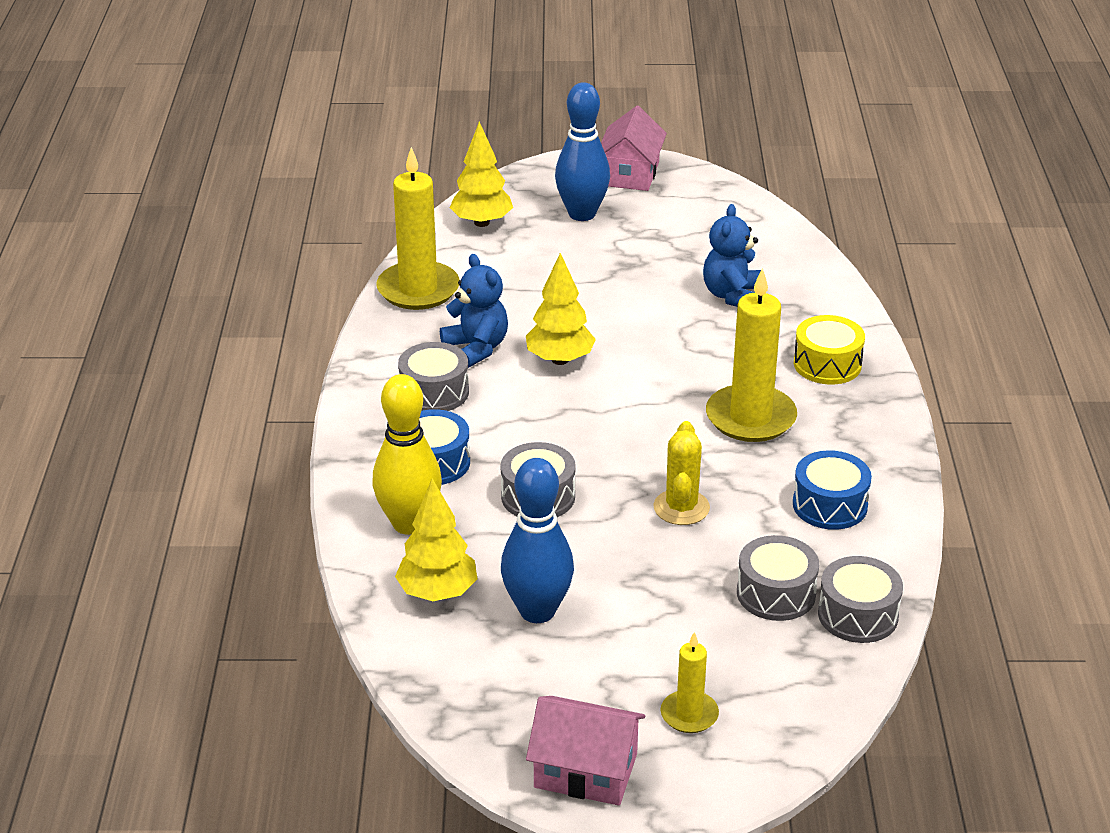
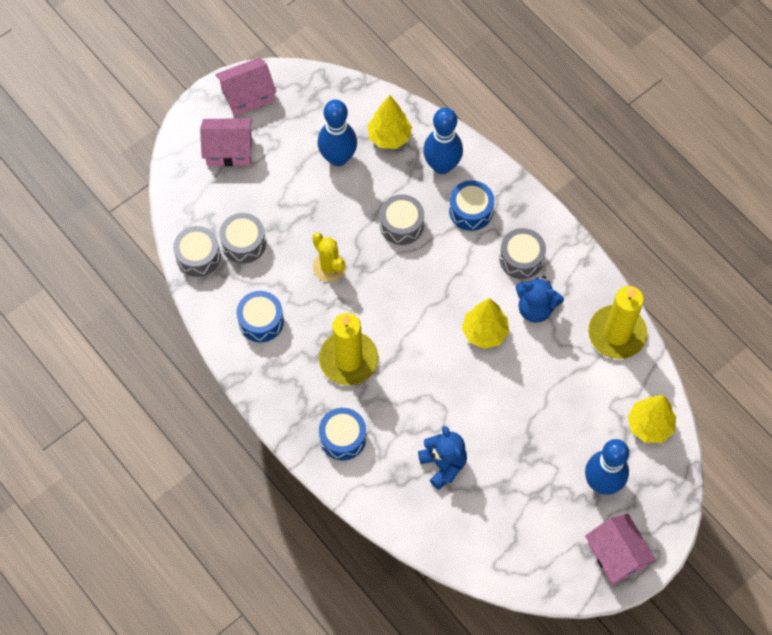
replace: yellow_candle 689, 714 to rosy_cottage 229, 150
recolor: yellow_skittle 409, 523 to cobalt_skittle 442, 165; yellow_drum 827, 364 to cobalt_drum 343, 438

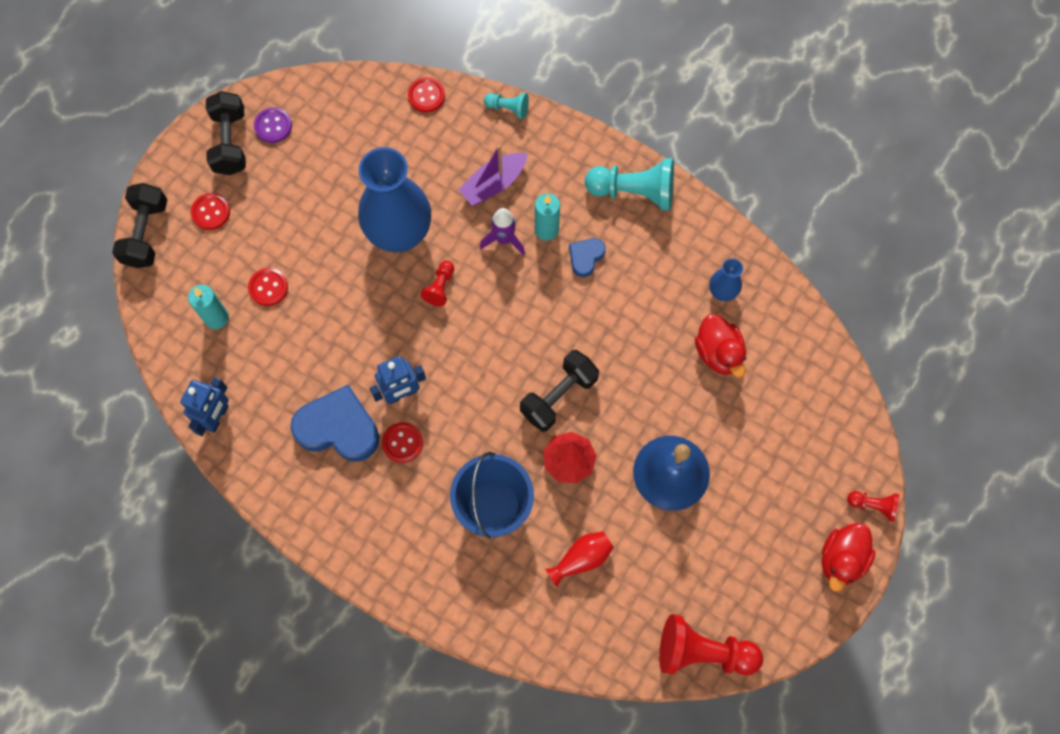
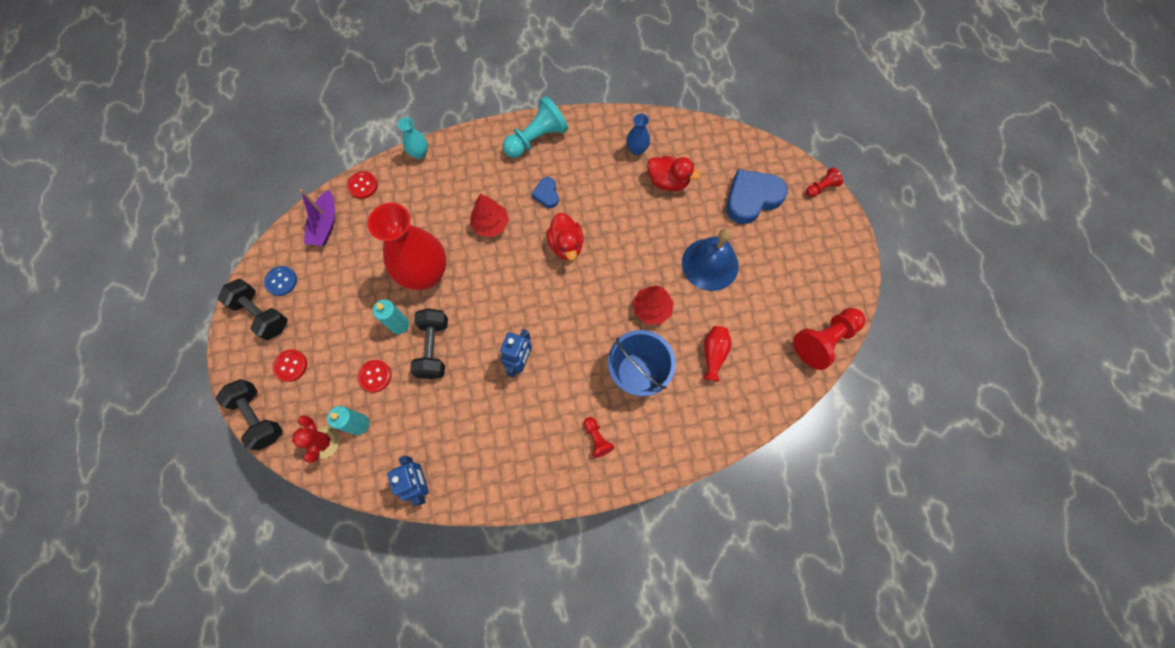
delete: crimson_shirt_button 402, 443
insert: crimson_cactus 323, 442
move: cobalt_heart_shape 338, 428 to 752, 198; crimson_game_pawn 440, 287 to 597, 439; purple_boat 493, 184 to 325, 225; jet-black_dumbbell 558, 396 to 433, 348; turquoise_candle 546, 229 to 399, 325; crimson_rubber_duck 841, 559 to 566, 245
replace: purple_spaceship 504, 239 to crimson_fir_tree 491, 224; turquoise_game_pawn 508, 108 to turquoise_vase 419, 153
recolor: purple_shirt_button 273, 126 to cobalt_shirt_button 281, 281; cobalt_vase 399, 233 to crimson_vase 426, 274

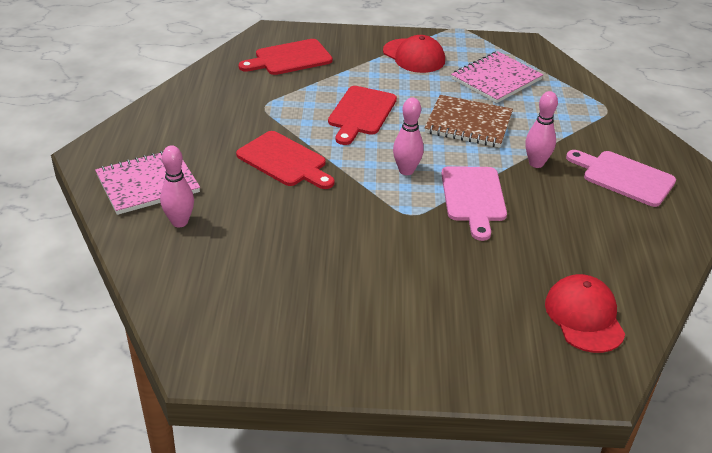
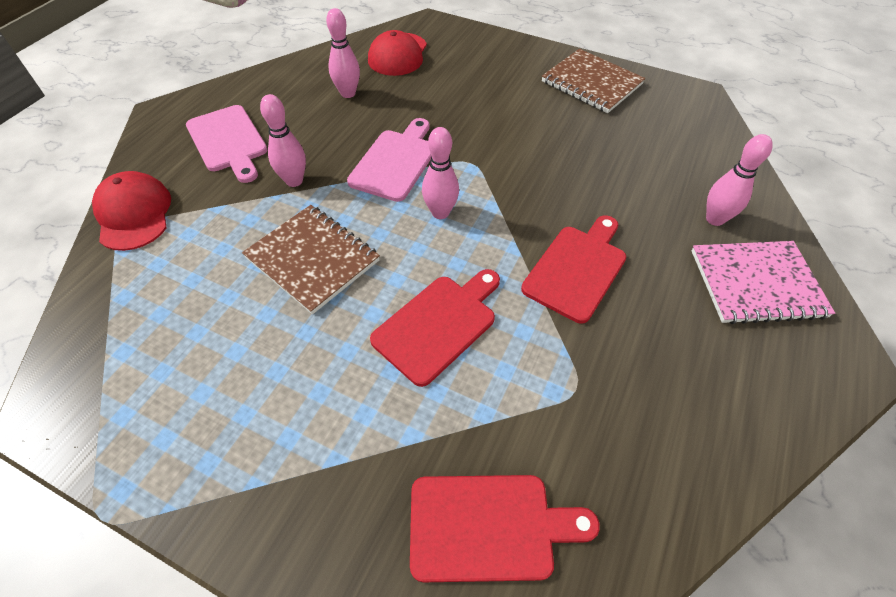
delete: rosy_exercise_book 496, 79
insert: rosy_skittle 348, 93; brown_exercise_book 591, 83
move: crimson_cap 414, 56 to 134, 214
rotate: crimson_chopping_board 284, 161 = 577, 269 60 degrees clockwise

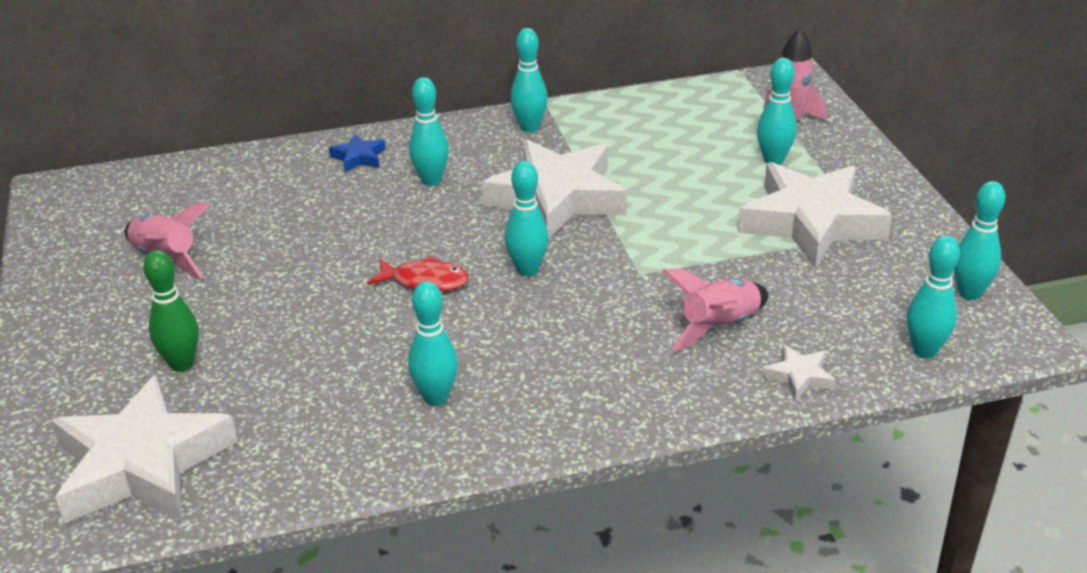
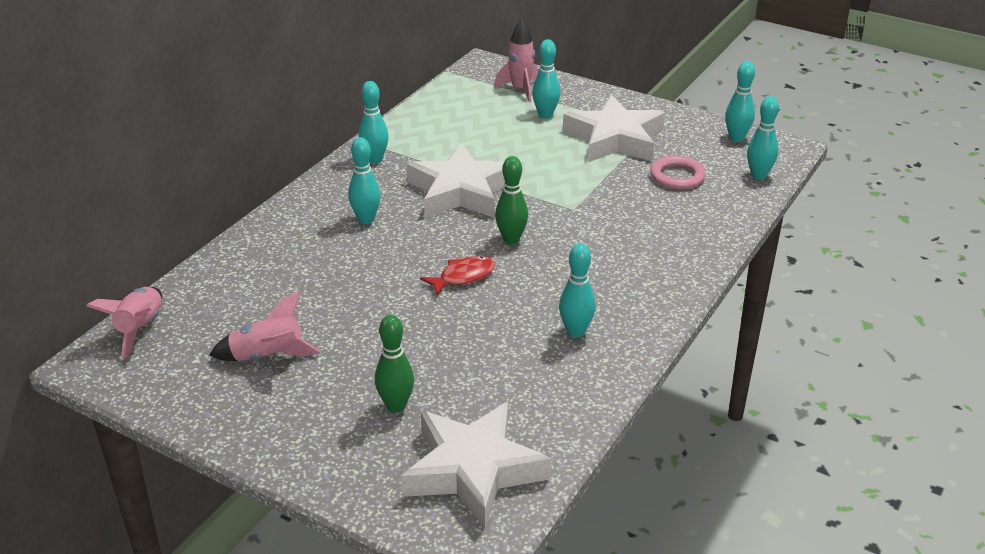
delete: cobalt_five-pointed_star 359, 157; snow-white_five-pointed_star 799, 377
insert: rosy_ring 677, 176
move: rosy_spaceship 719, 327 to 140, 329
recolor: turquoise_skittle 527, 270 to emerald_skittle 511, 239

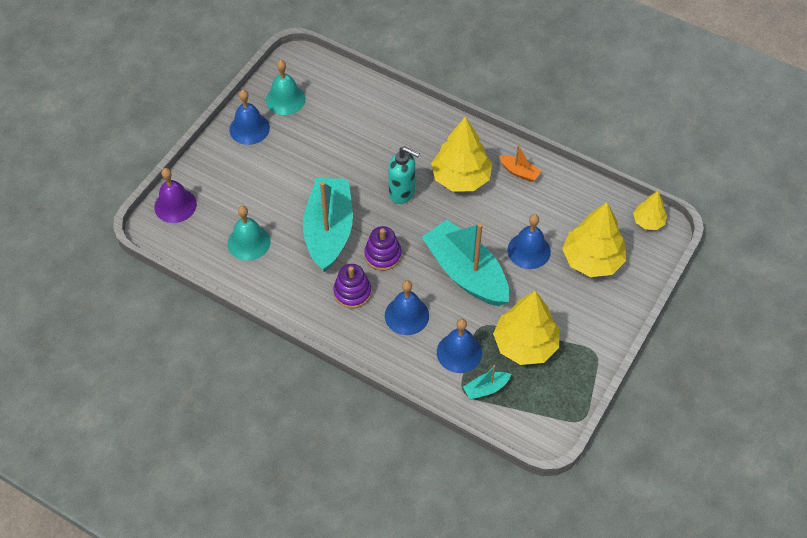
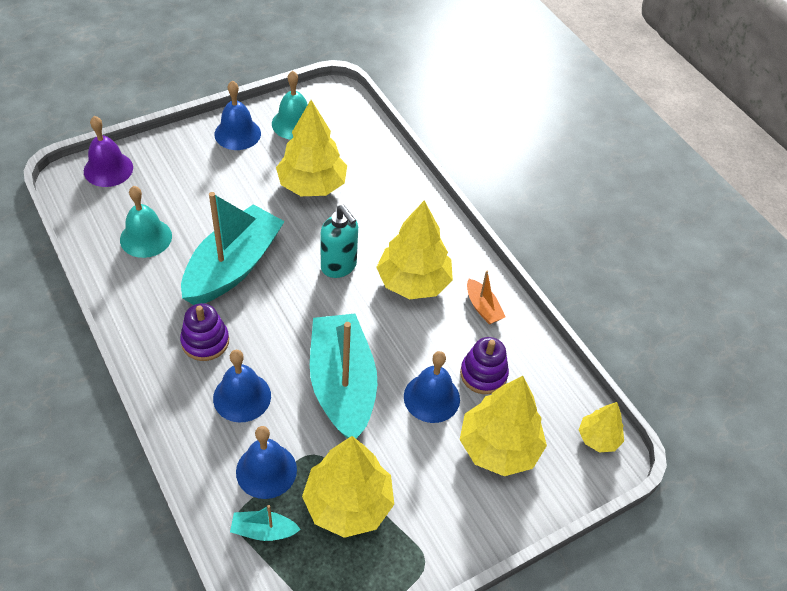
insert: yellow_fir_tree 312, 185
move: purple_stacking_rings 383, 255 to 483, 374

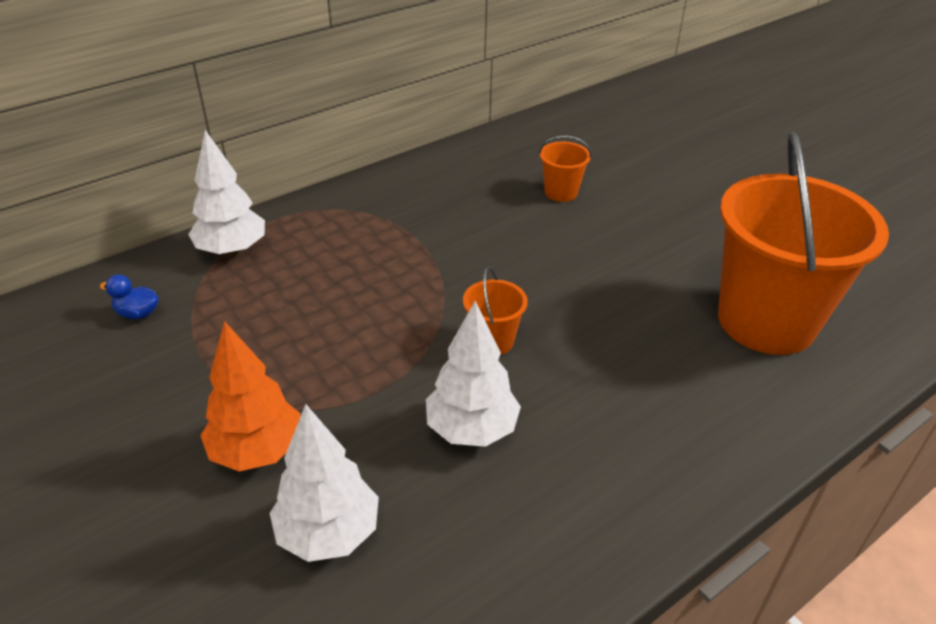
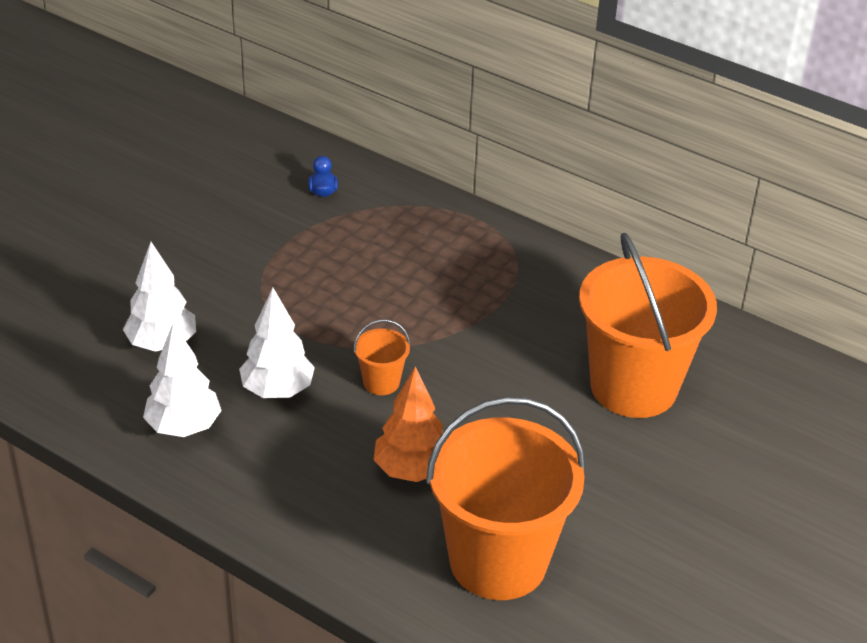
move: snow-white_fir_tree 232, 251 to 184, 427; orange-coloured_fir_tree 257, 451 to 411, 470
resize: orange-coloured_sand_bucket 561, 192 = 633, 387 x2.40

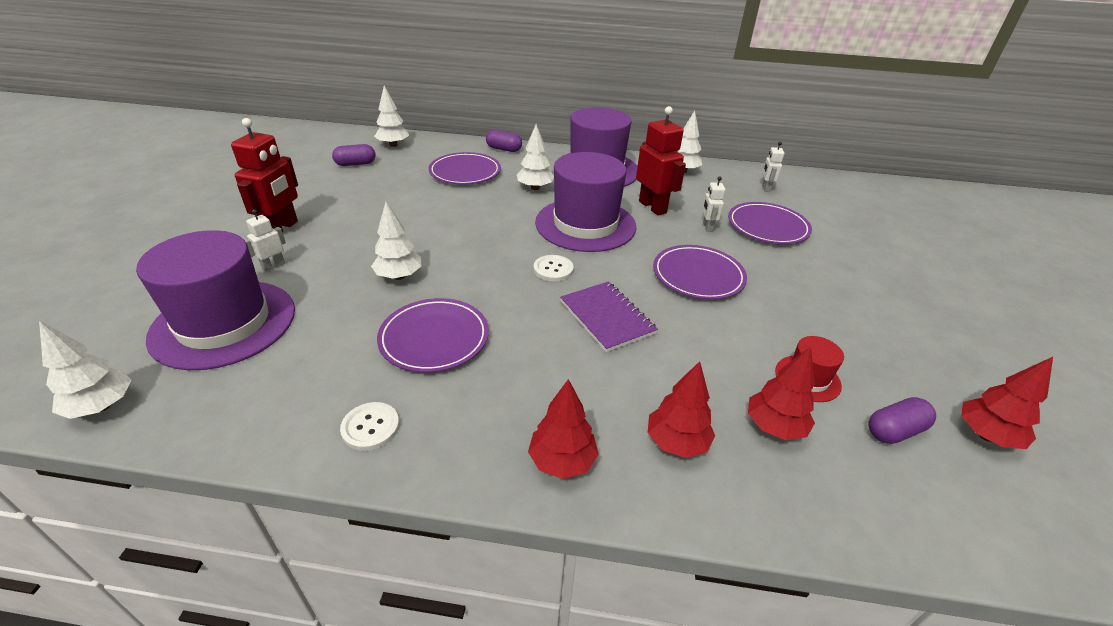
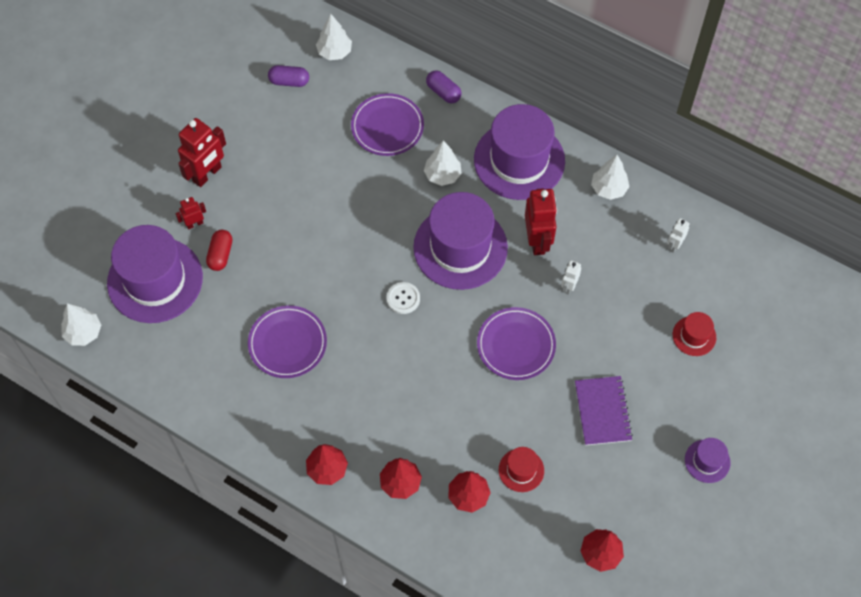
delete: snow-white_shirt_button 370, 427; snow-white_fir_tree 399, 276; purple_dinner_plate 767, 227; purple_pill 894, 431
insert: crimson_pill 220, 254; crimson_hat 694, 336; purple_hat 707, 461
move: purple_exercise_book 607, 317 to 602, 411
recolor: snow-white_robot_figure 273, 266 to crimson_robot_figure 194, 224

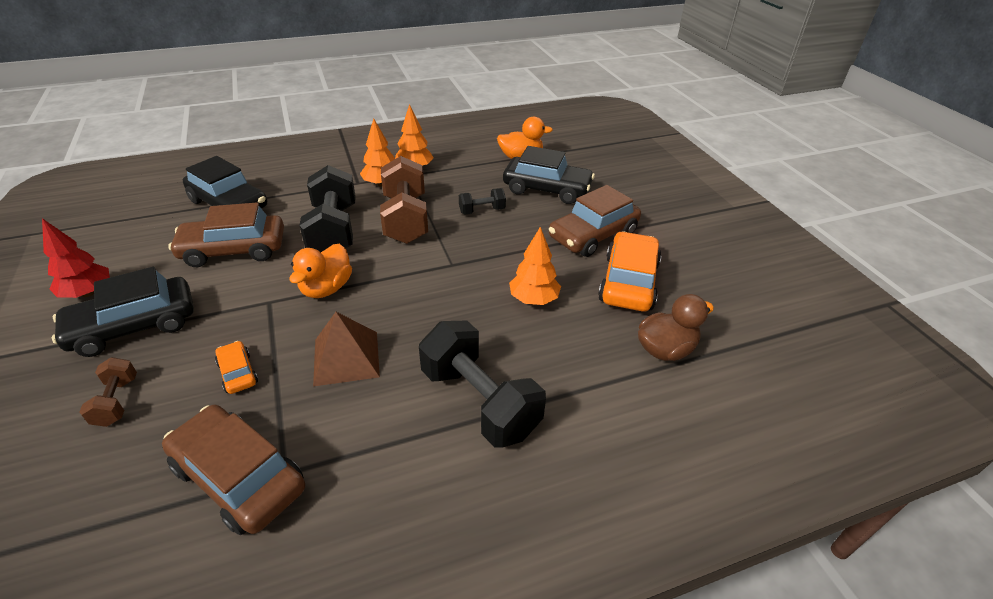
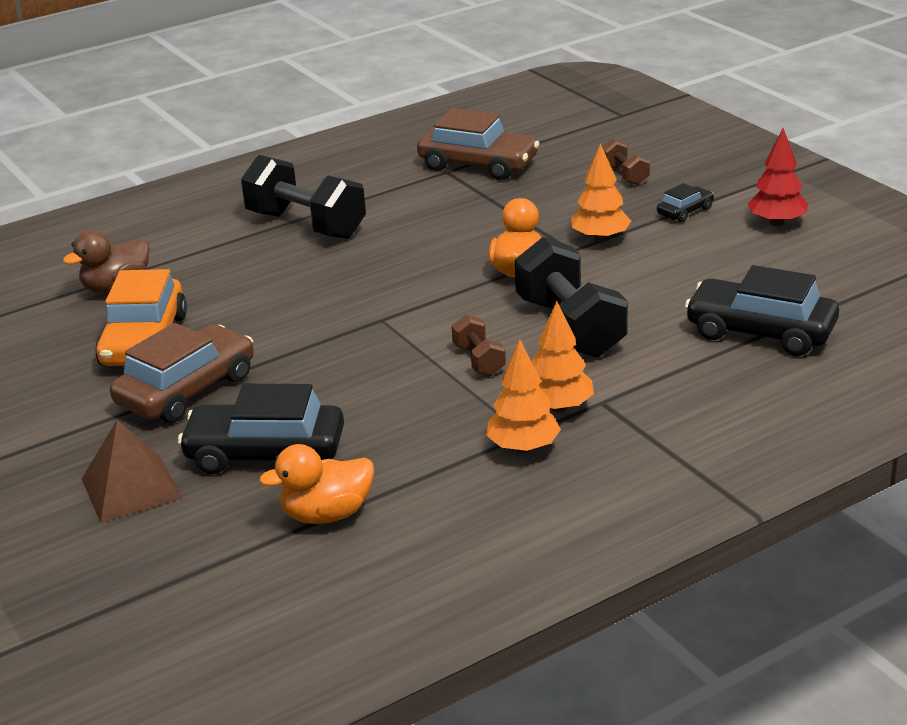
delete: brown_automobile 234, 250; orange-coloured_automobile 238, 373; jet-black_dumbbell 482, 211
move: brown_solid_pyramid 346, 357 to 130, 488; orange-coloured_fir_tree 533, 299 to 600, 239
resize: jet-black_automobile 134, 326 = 685, 211 x0.49; brown_dumbbell 405, 219 = 479, 360 x0.49

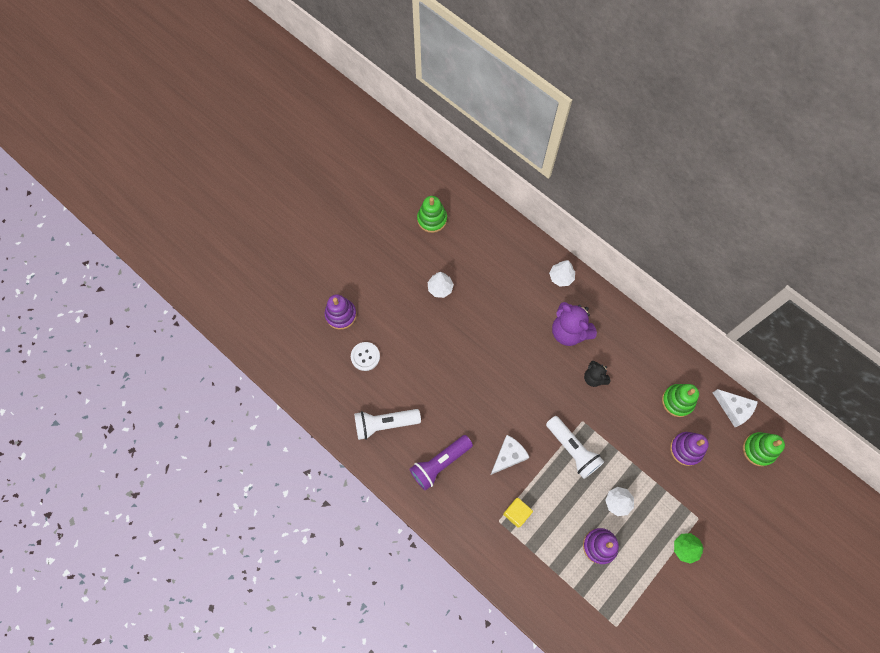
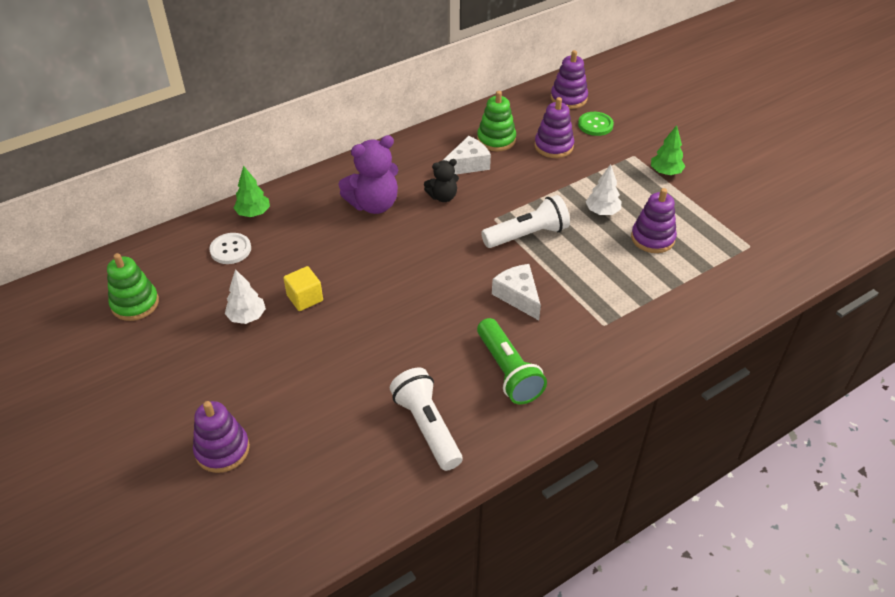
delete: snow-white_fir_tree 561, 277
insert: emerald_fir_tree 253, 213; emerald_shirt_button 595, 125
move: snow-white_shirt_button 365, 356 to 230, 249; yellow_solid_cube 516, 513 to 305, 298; snow-white_cheese_wedge 733, 409 to 468, 164
recolor: purple_flashlight 440, 463 to emerald_flashlight 508, 372; emerald_stacking_rings 758, 449 to purple_stacking_rings 568, 98
rotate: snow-white_flashlight 384, 424 = 427, 426 150 degrees clockwise

